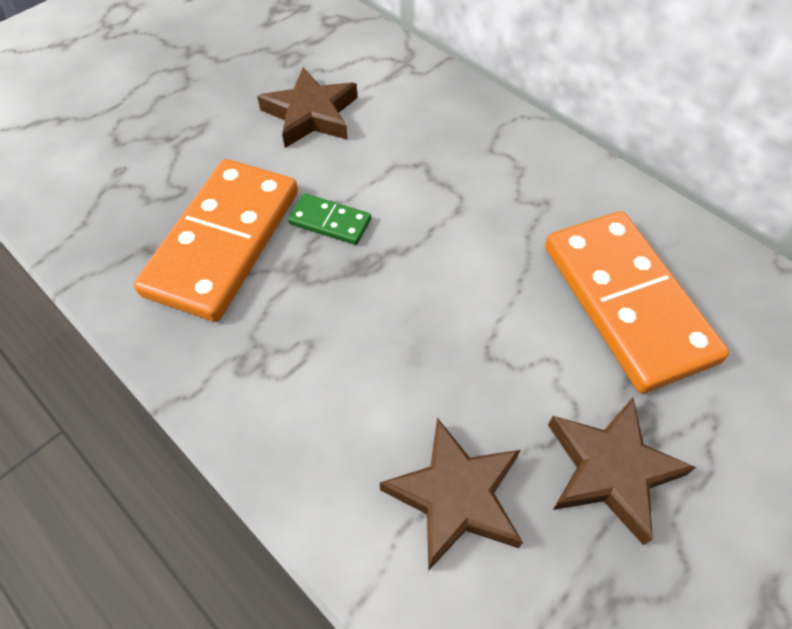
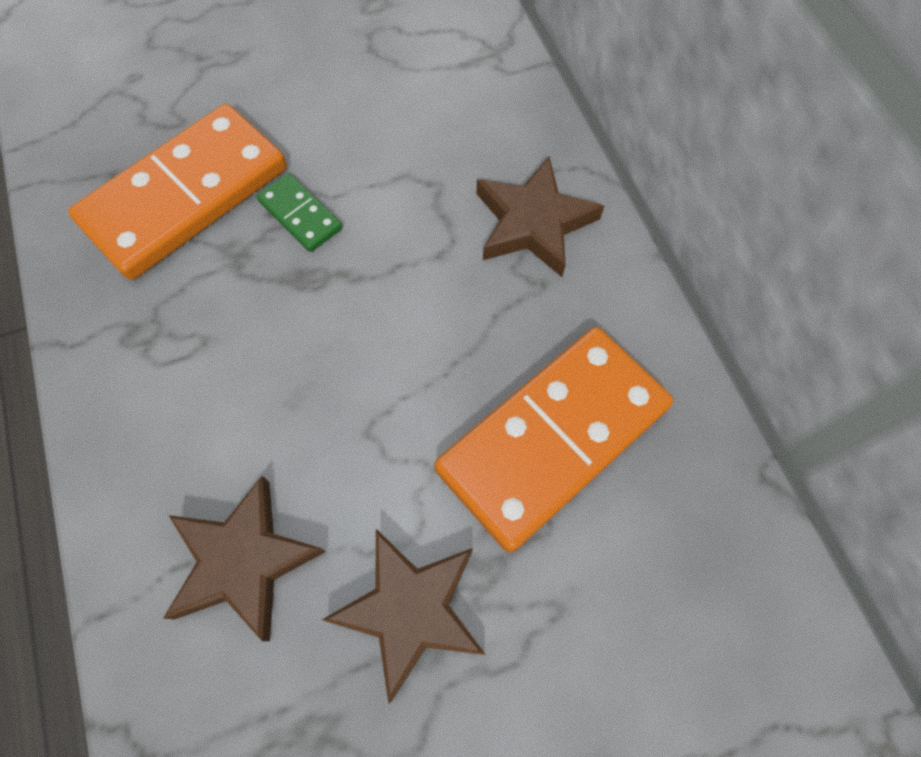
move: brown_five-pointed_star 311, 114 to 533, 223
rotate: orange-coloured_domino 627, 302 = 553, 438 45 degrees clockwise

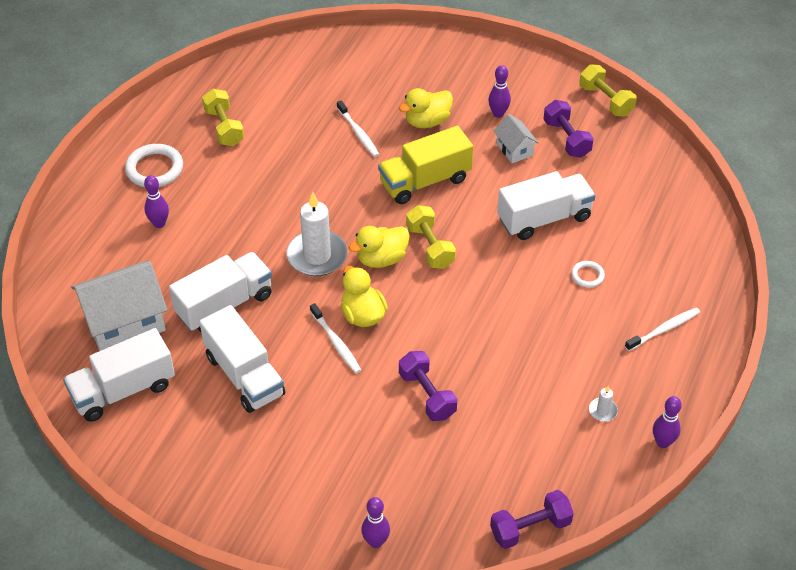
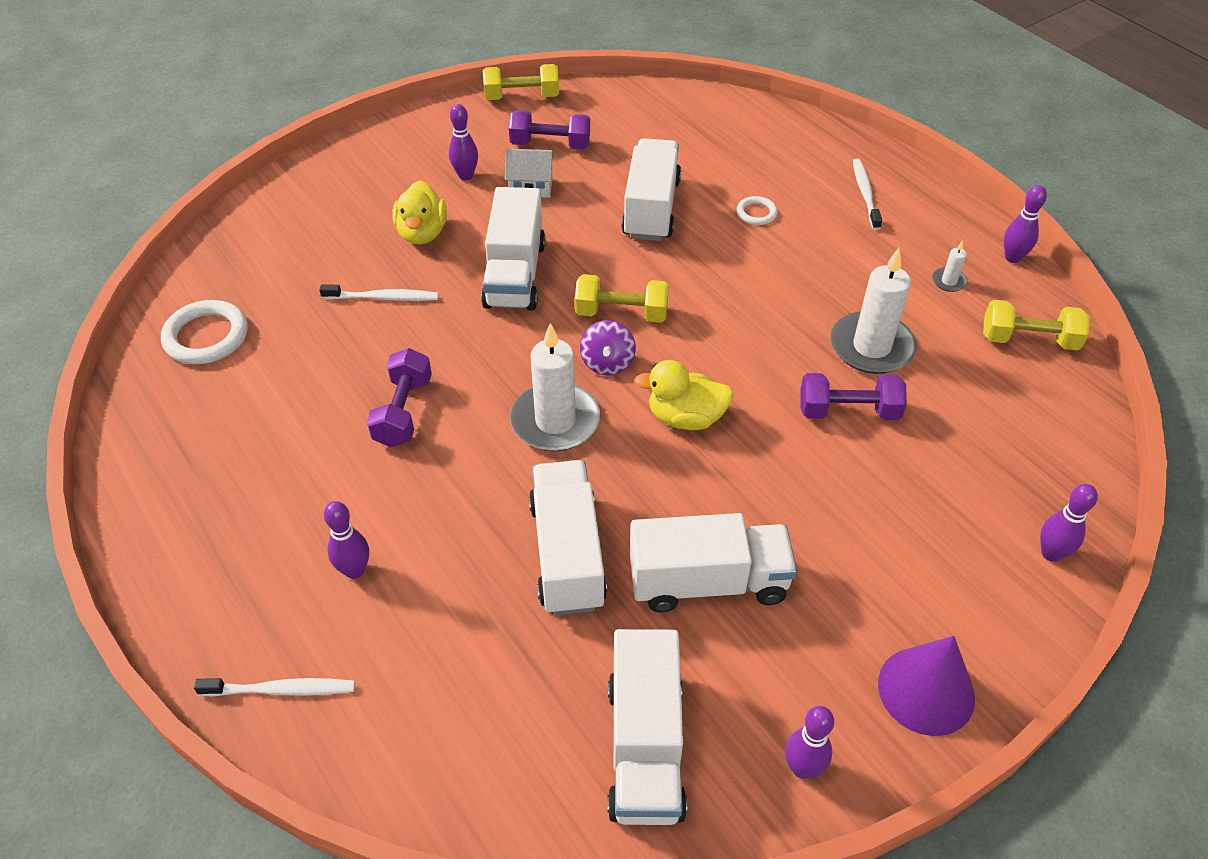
delete: snow-white_cottage 125, 323
insert: purple_skittle 802, 768; snow-white_candle 871, 347; purple_solid_cone 926, 690
move: snow-white_ring 154, 169 to 206, 336; yellow_dumbbell 224, 127 to 1028, 340; snow-white_dental_brush 336, 343 to 281, 690; purple_dumbbell 530, 528 to 403, 412
replace: yellow_rubber_duck 381, 259 to purple_whirligig 607, 363
recolor: yellow_lorry 425, 181 to snow-white_lorry 515, 274

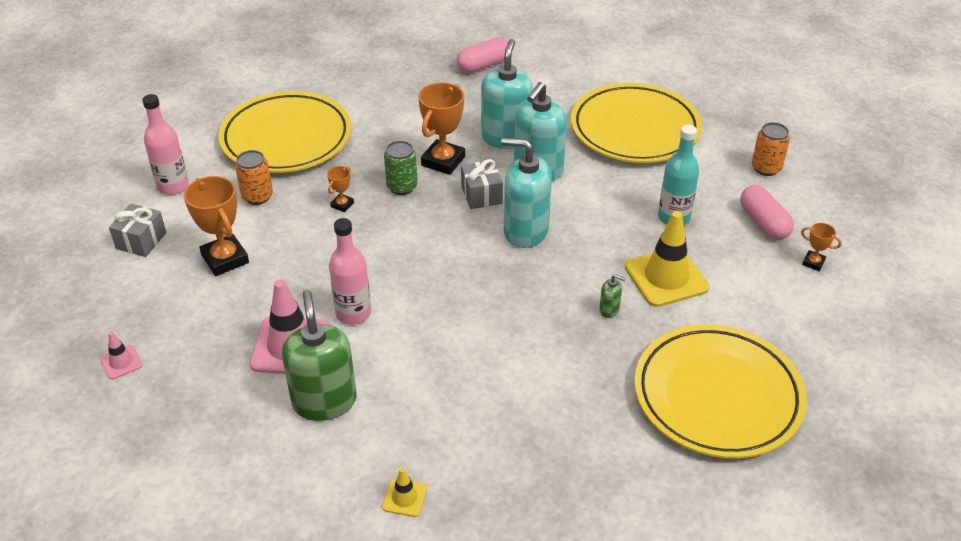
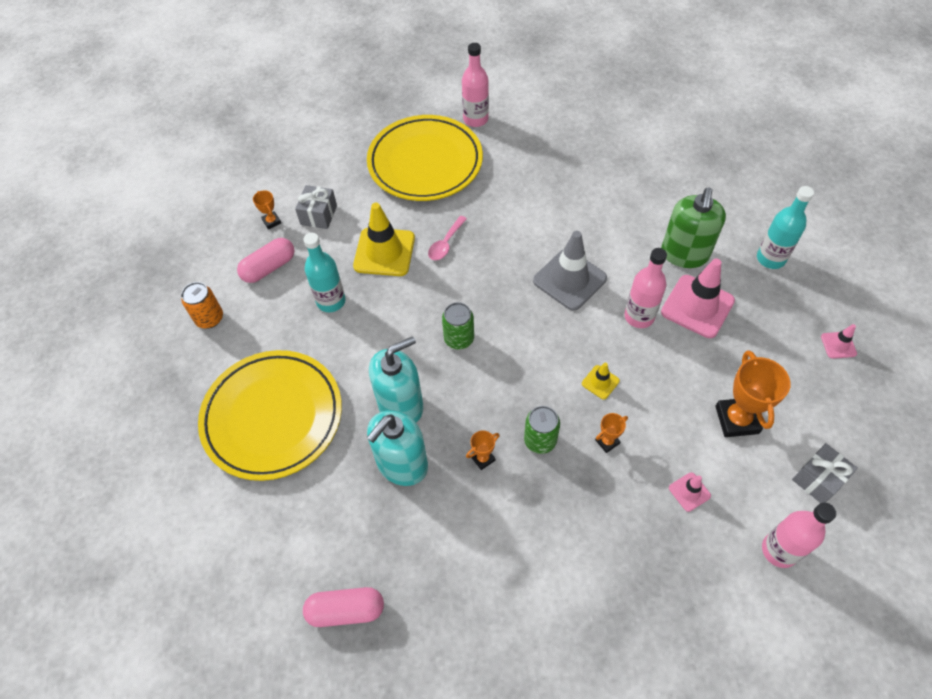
delete: yellow_dinner_plate 286, 138
insert: rosy_bottle 475, 119; grey_road_cone 569, 279; turquoise_bottle 770, 258
move: yellow_road_cone 404, 498 to 600, 382; grey_gift 481, 195 to 319, 215
replace: orange-coloured_soda_can 257, 196 to rosy_road_cone 689, 492; turquoise_soap_dispenser 525, 231 to emerald_soda_can 459, 339; emerald_soap_dispenser 609, 310 to rosy_tablespoon 446, 243
rotate: rosy_pill 763, 222 = 269, 267 45 degrees clockwise
resize: orange-coloured_award_cup 443, 161 = 483, 458 x0.49

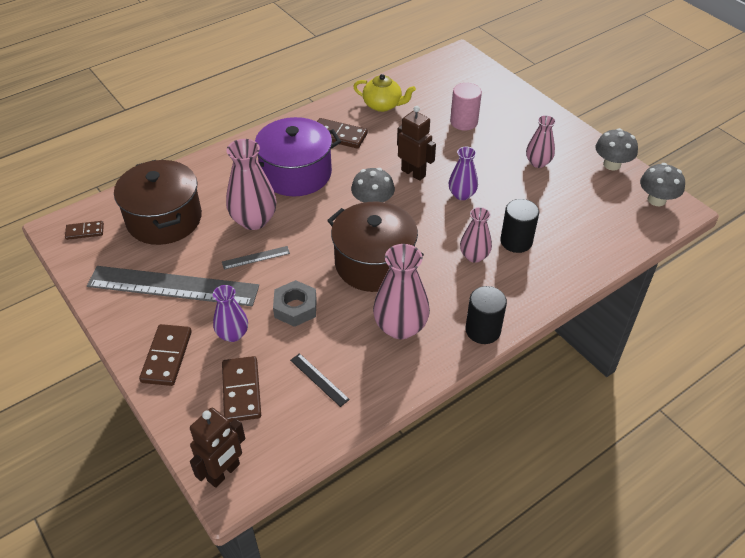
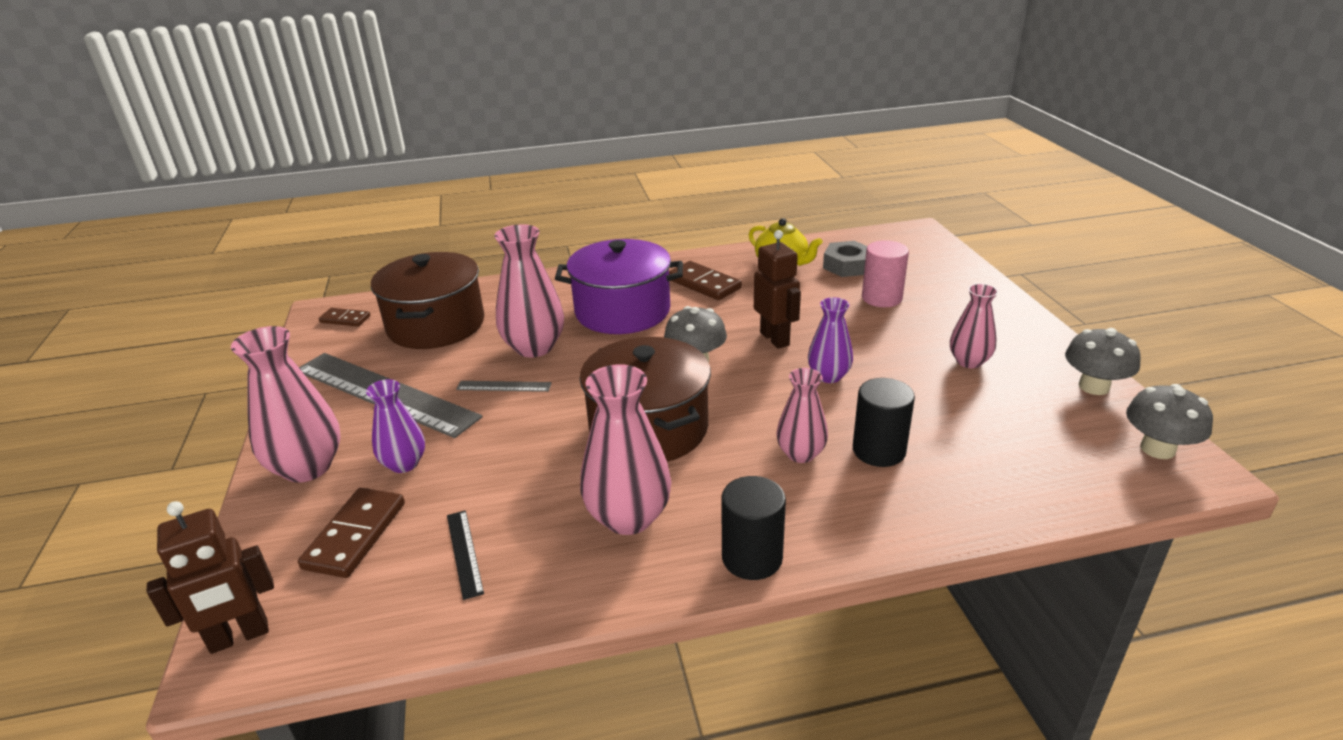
move: grey_nut 295, 308 to 847, 265
replace: brown_domino 167, 357 to rosy_vase 307, 467

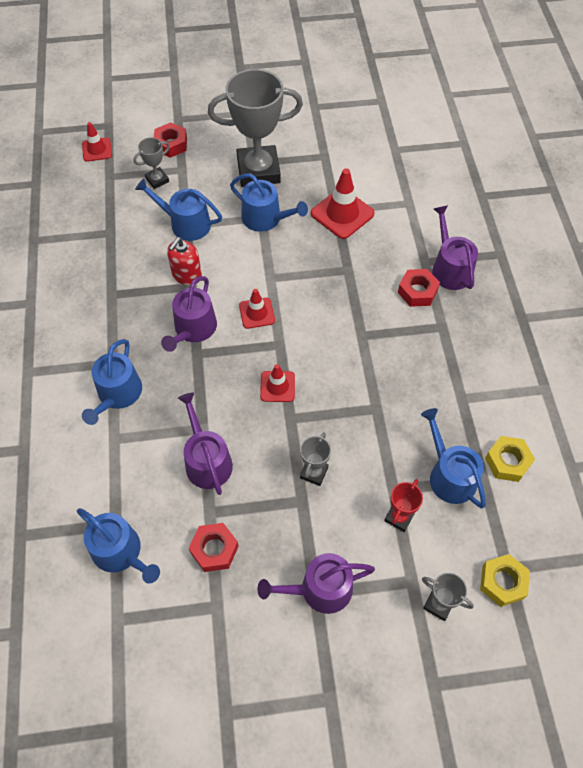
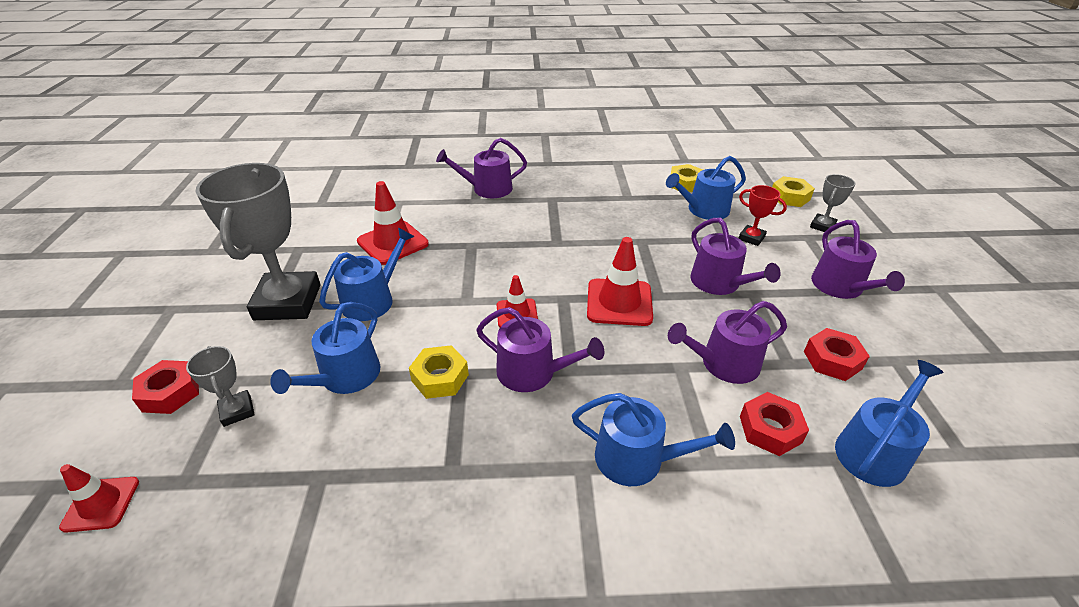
move: crimson_nut 417, 291 to 770, 429
replace: crimson_soap_dispenser 186, 275 to yellow_nut 440, 377; grey_award_cup 314, 472 to purple_watering_can 719, 283
resize: crimson_road_cone 277, 386 = 619, 302 x1.65

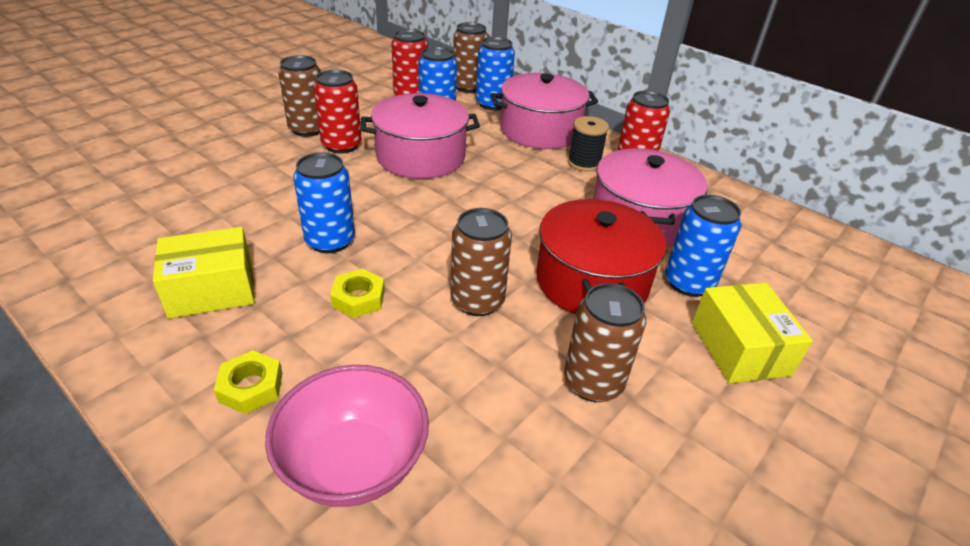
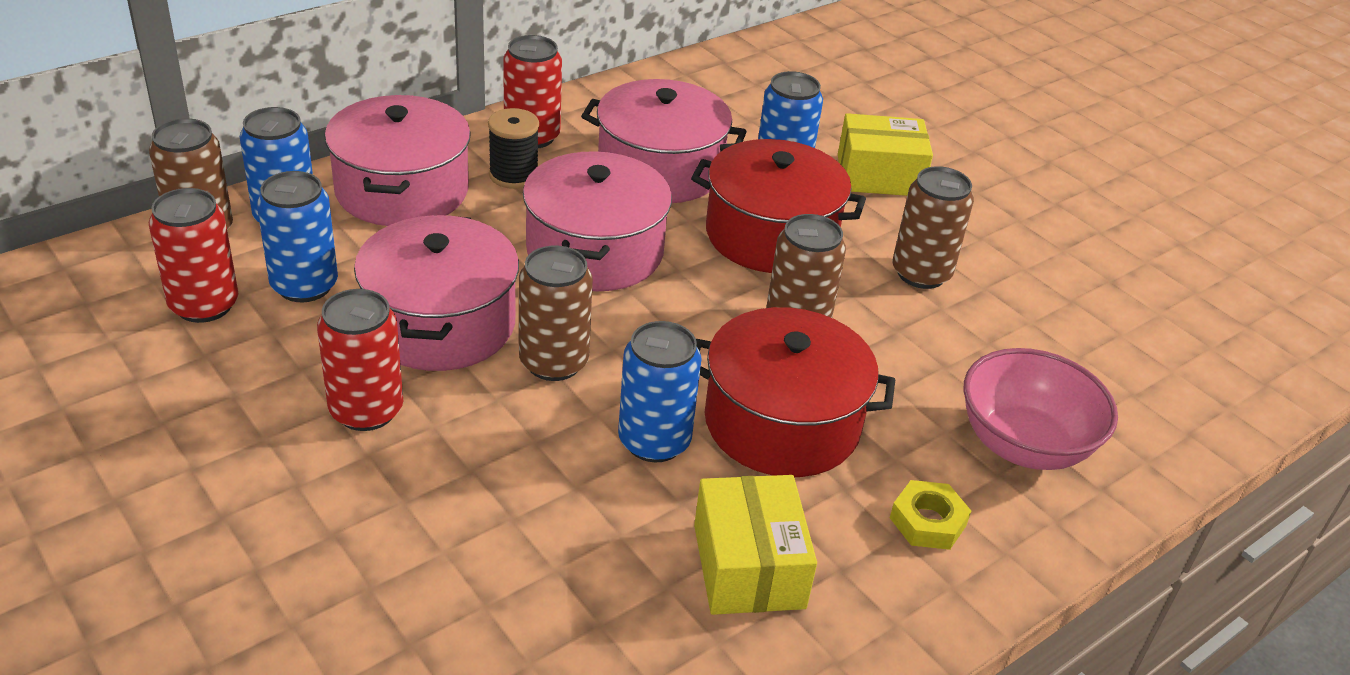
insert: rosy_pot 595, 251
move: brown_soda_can 308, 129 to 553, 362
replace: yellow_nut 358, 298 to crimson_pot 782, 422

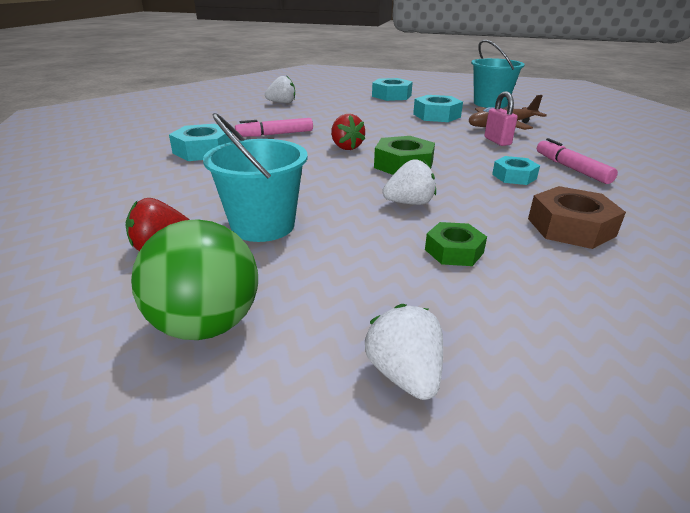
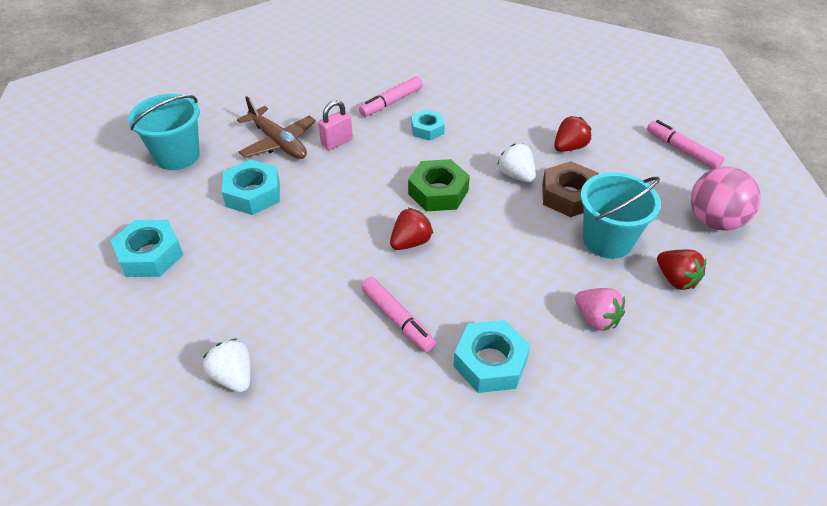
insert: rosy_toy_strawberry 596, 319
move: brown_nut 570, 227 to 569, 196
replace: snow-white_toy_strawberry 404, 374 to rosy_felt_pen 682, 150; emerald_nut 454, 251 to crimson_toy_strawberry 569, 147
recolor: emerald_ball 206, 325 to rosy_ball 714, 221

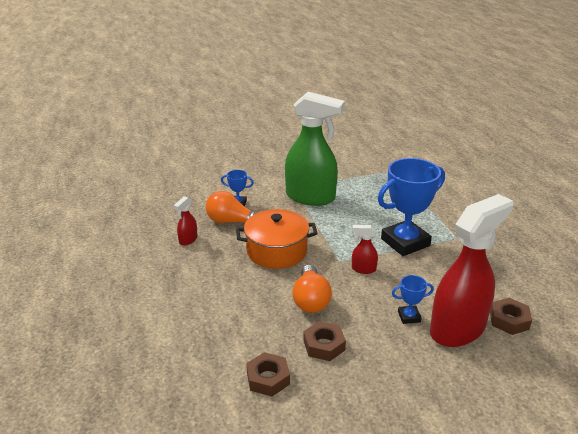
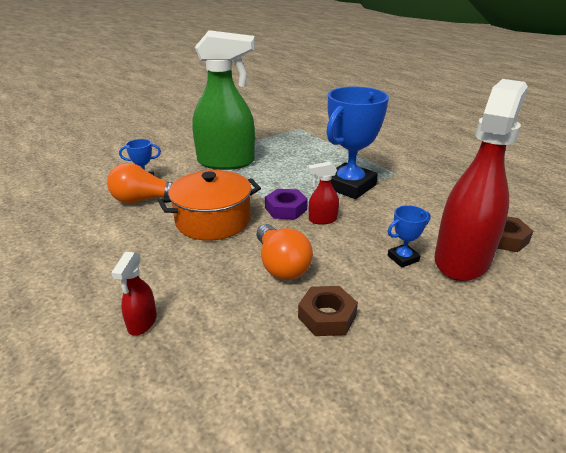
delete: brown_nut 268, 378
insert: purple_nut 286, 209
move: crimson_spray_cleaner 188, 240 to 142, 323

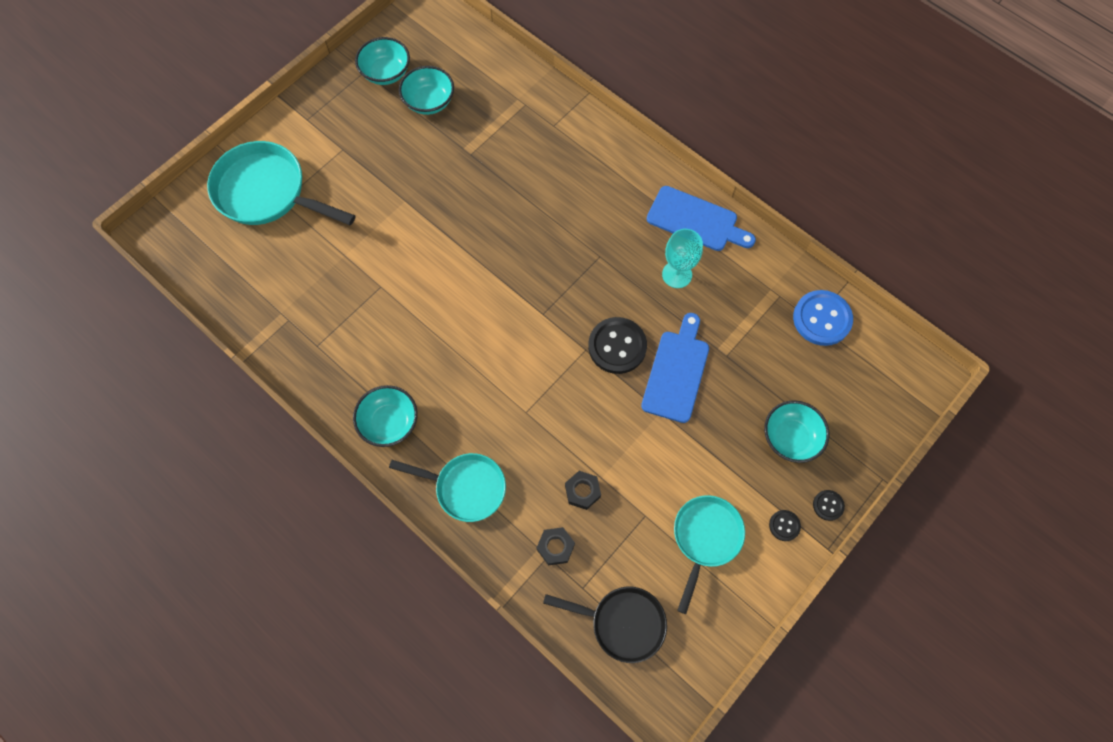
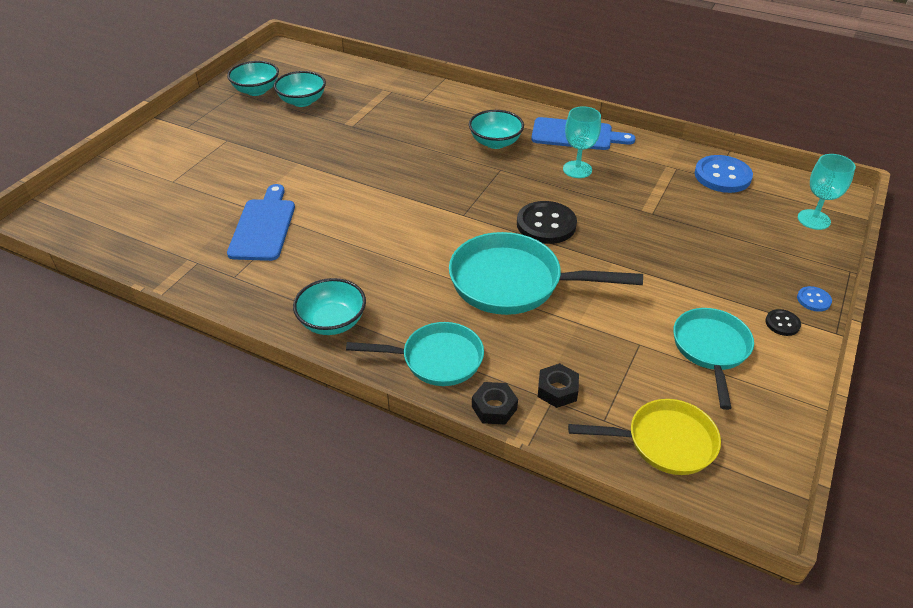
insert: turquoise_goblet 813, 219
move: turquoise_pan 267, 192 to 513, 282; jet-black_nut 582, 491 to 494, 407; cobalt_chopping_board 676, 372 to 263, 226; turquoise_serving_bowl 790, 438 to 495, 142
recolor: jet-black_pan 622, 623 to yellow_pan 664, 442; jet-black_shirt_button 828, 505 to cobalt_shirt_button 813, 300

